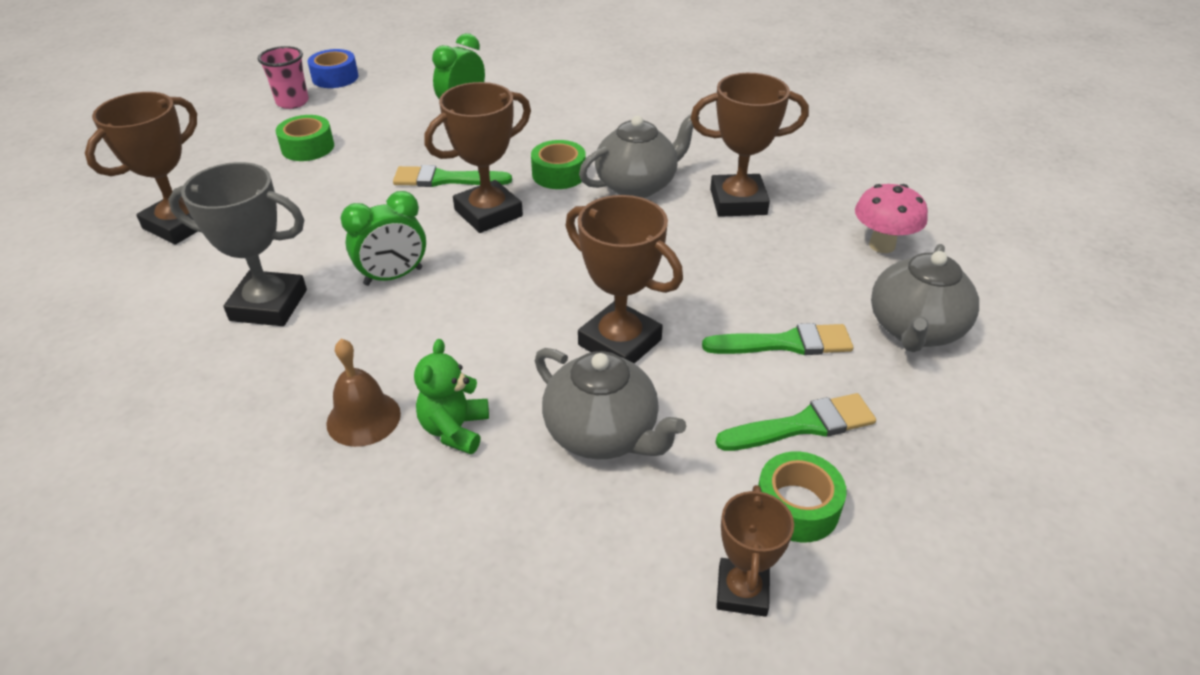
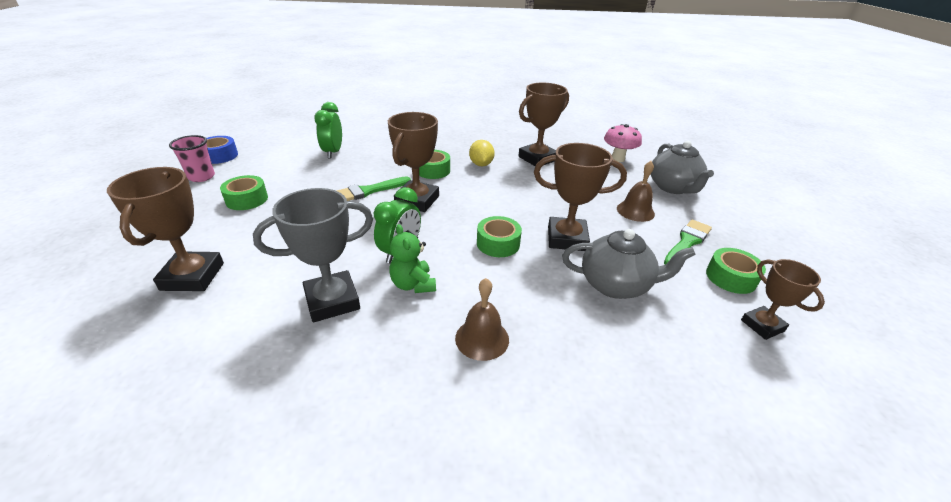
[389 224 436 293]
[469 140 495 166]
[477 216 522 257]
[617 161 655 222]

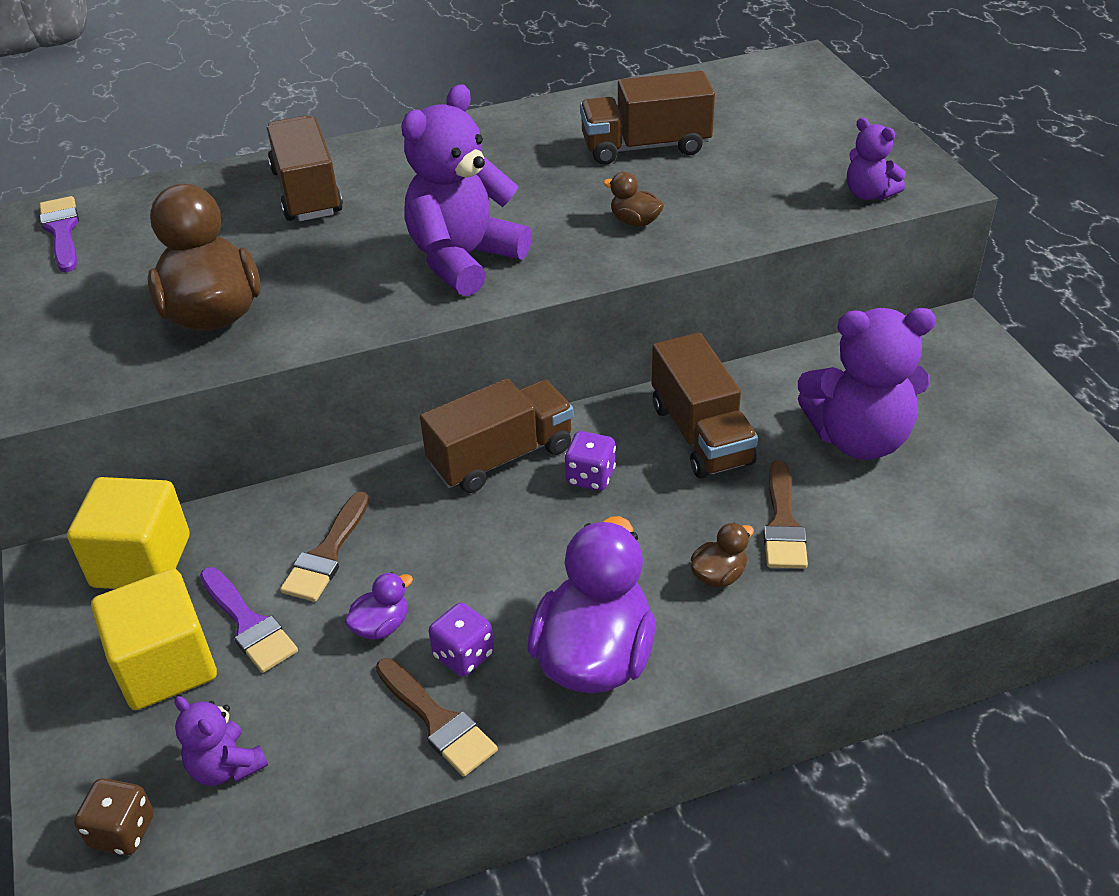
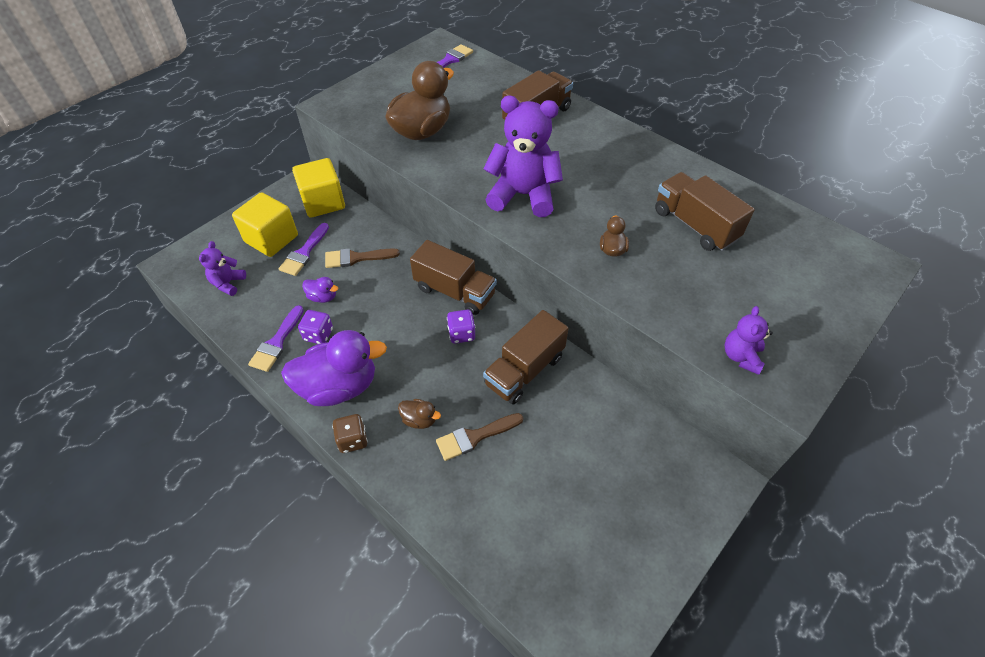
[248 305 304 372]
[332 414 368 453]
[798 308 936 460] (first image)

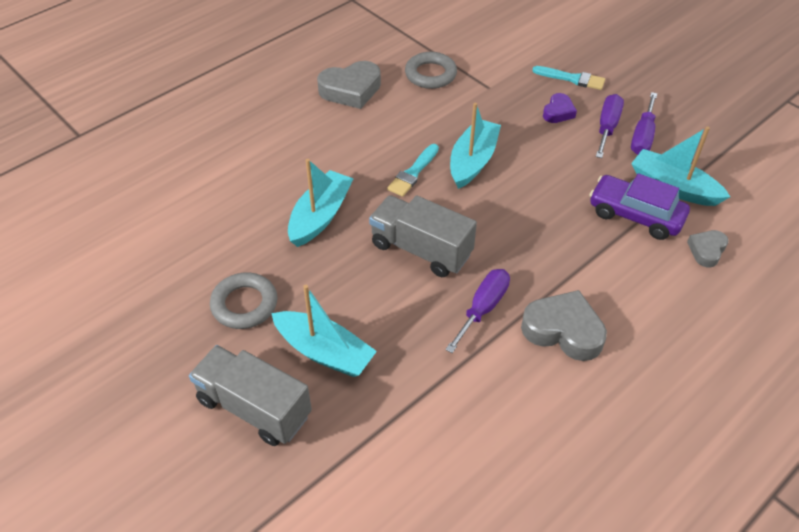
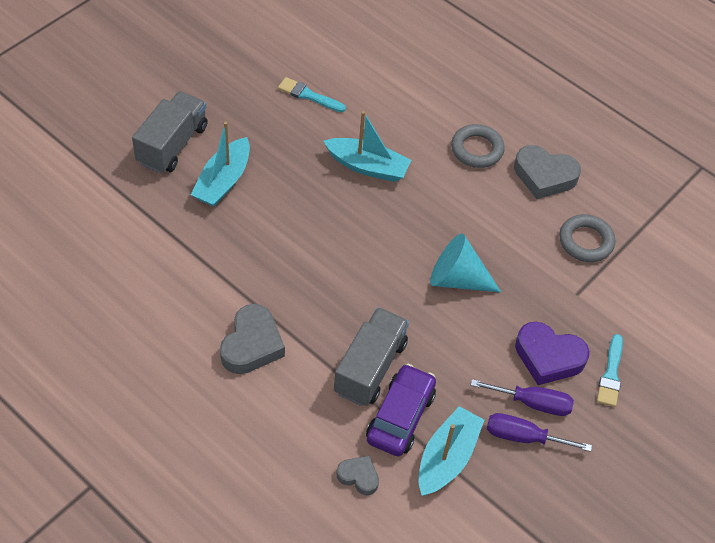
[278 77 346 112]
[334 307 409 406]
[430 233 501 292]
[451 124 505 168]
[514 145 581 199]
[515 321 590 385]
[445 269 510 353] (first image)

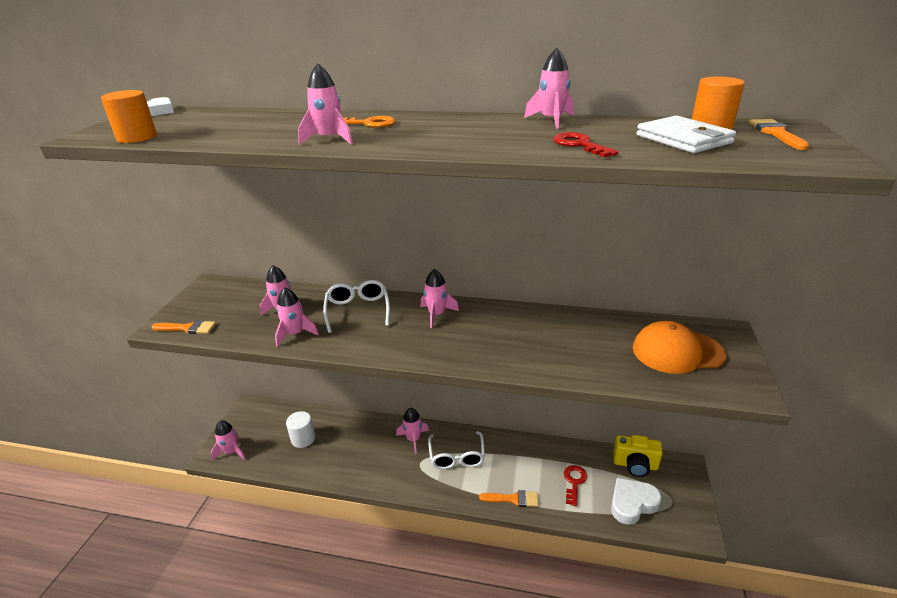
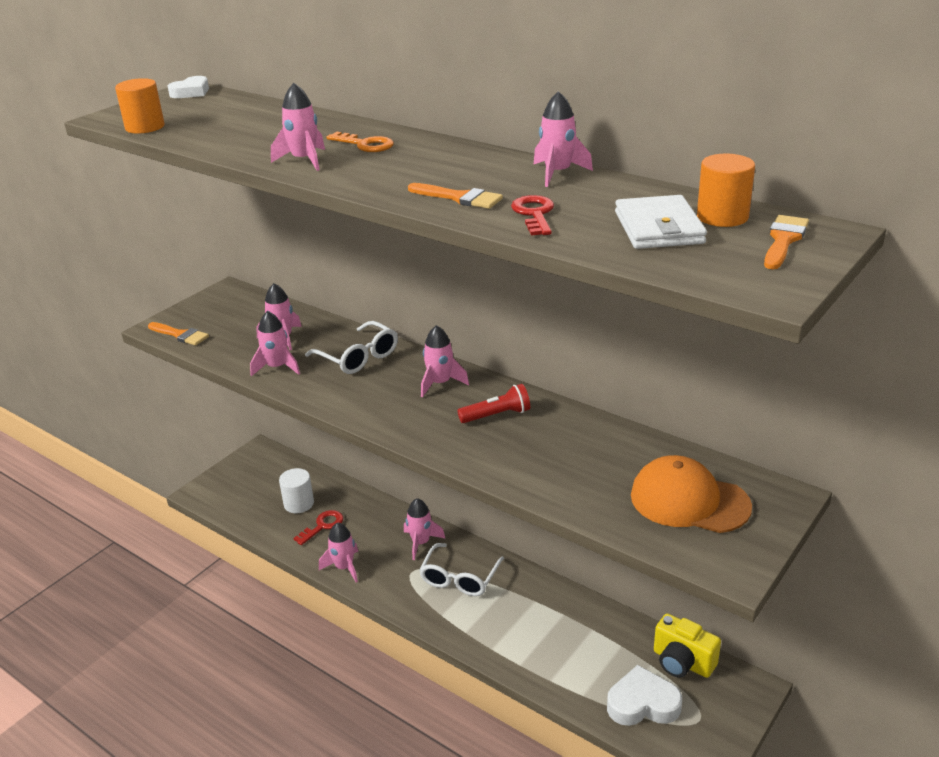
[293 510 343 545]
[305 321 398 374]
[319 522 358 583]
[408 183 503 209]
[457 384 530 423]

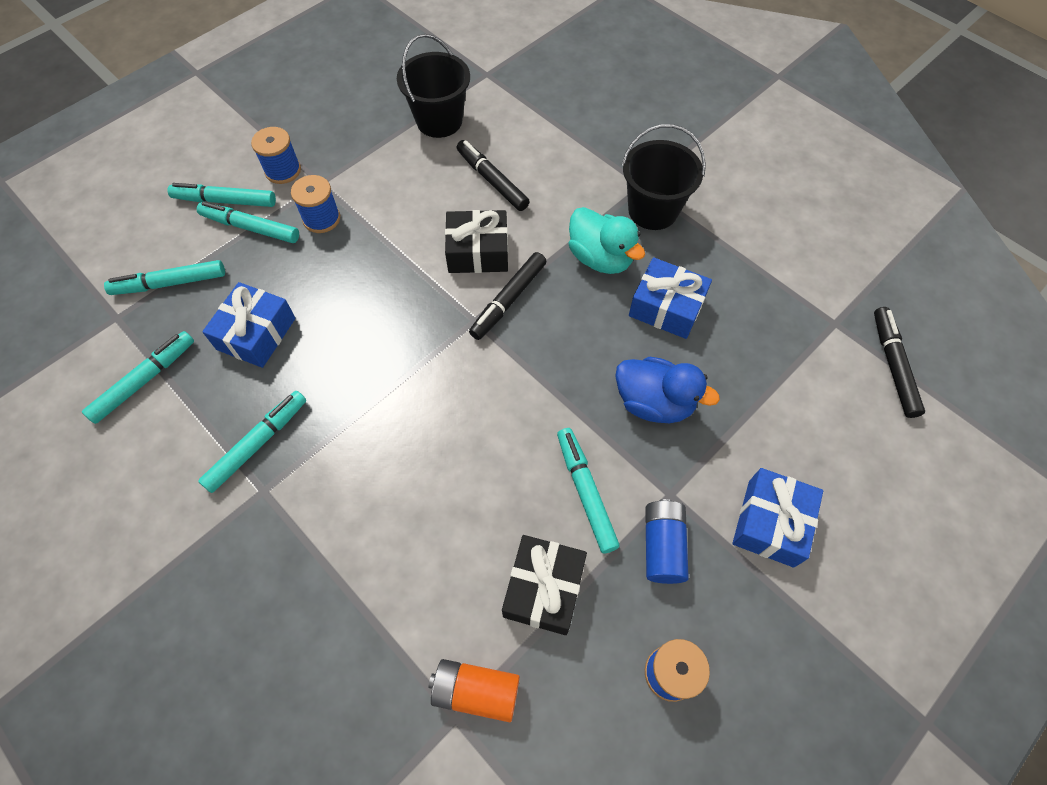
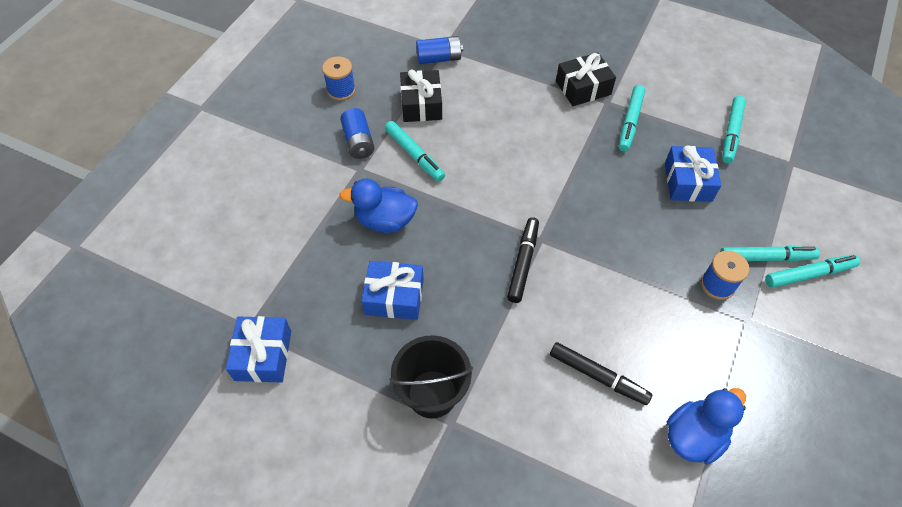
[226 316 291 382]
[416 36 463 64]
[556 52 616 106]
[667 388 746 465]
[104 260 225 295] (first image)
[251 127 301 184] (first image)
[569 207 645 274] (first image)
[874 307 925 418] (first image)

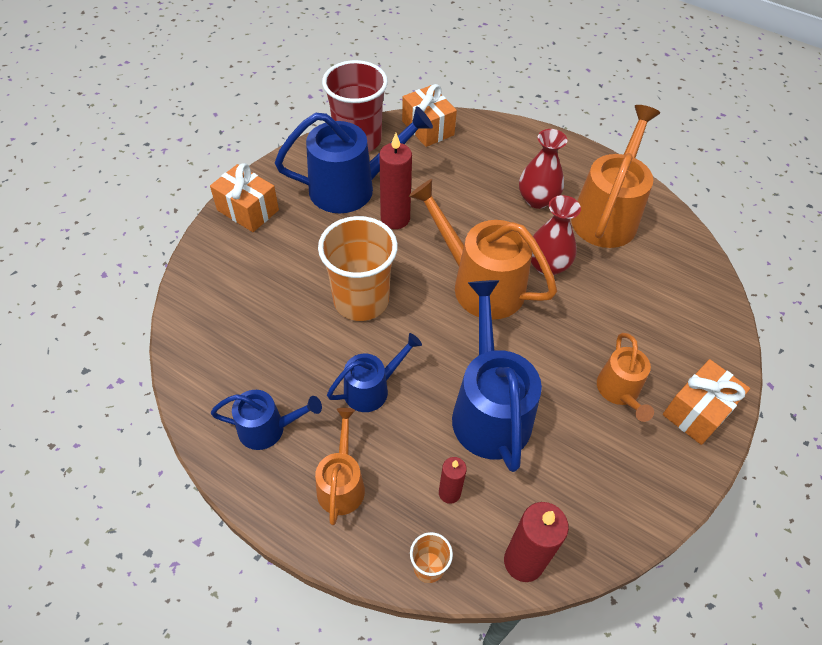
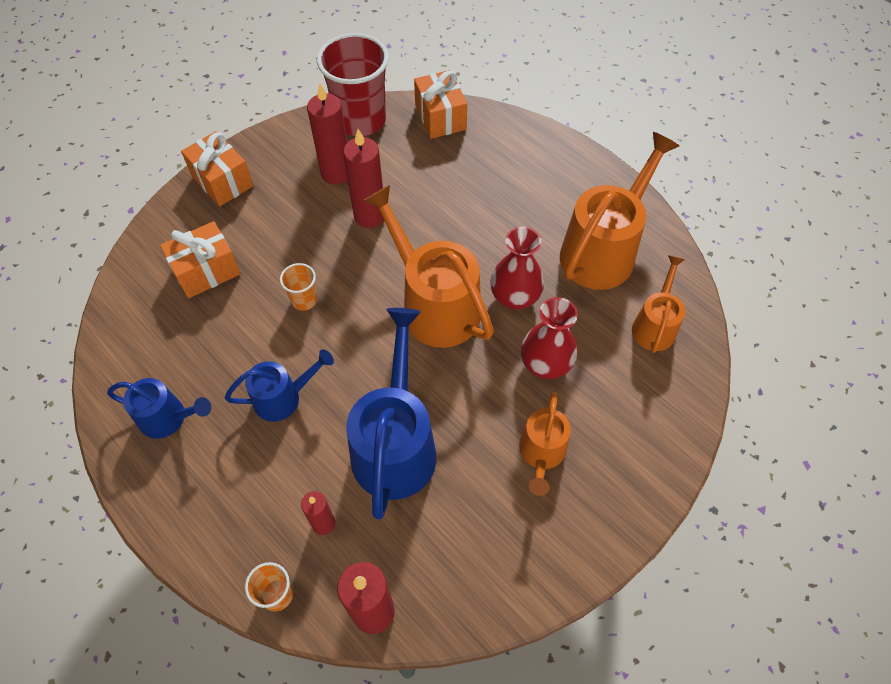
[160 221 241 298]
[280 263 318 311]
[307 84 348 185]
[521 297 578 379]
[632 255 685 353]

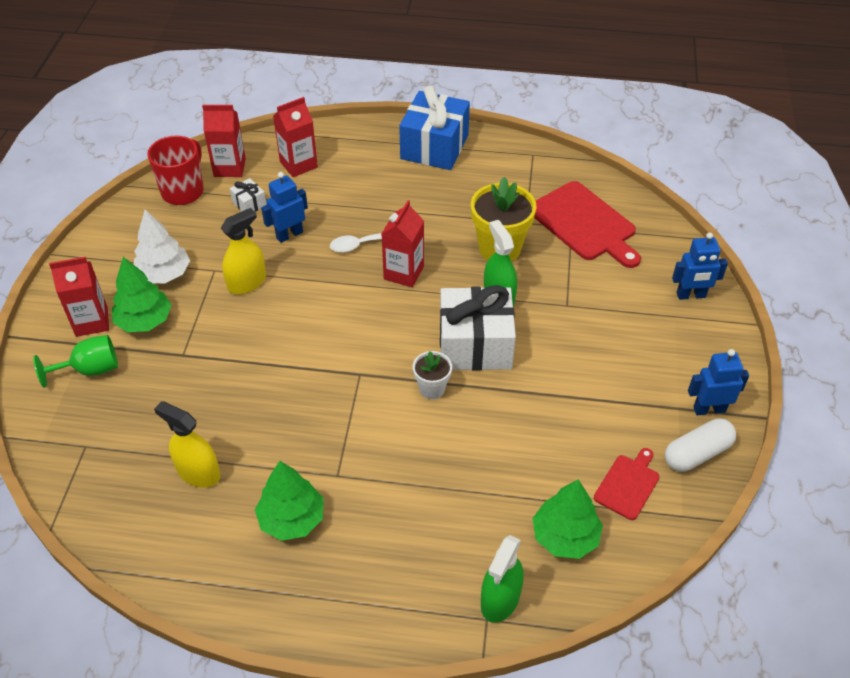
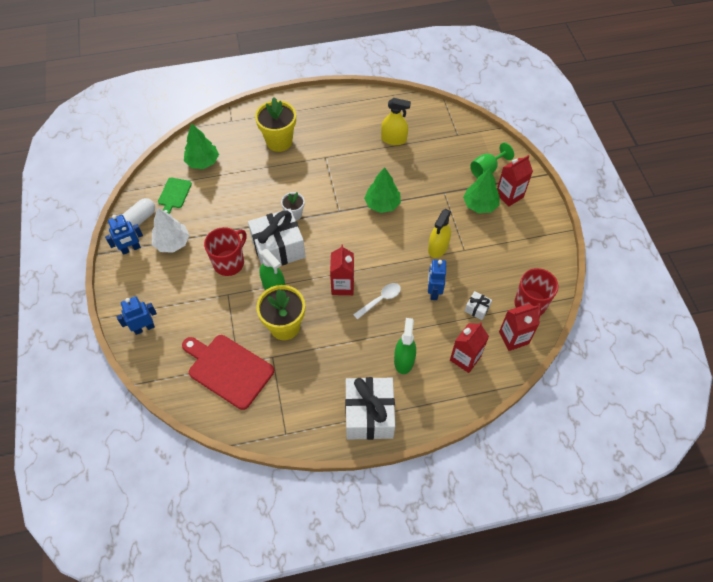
[152 208 189 253]
[158 177 192 214]
[204 227 247 276]
[255 97 296 152]
[345 377 395 440]
[364 167 401 213]
[394 318 416 374]
[428 260 446 300]

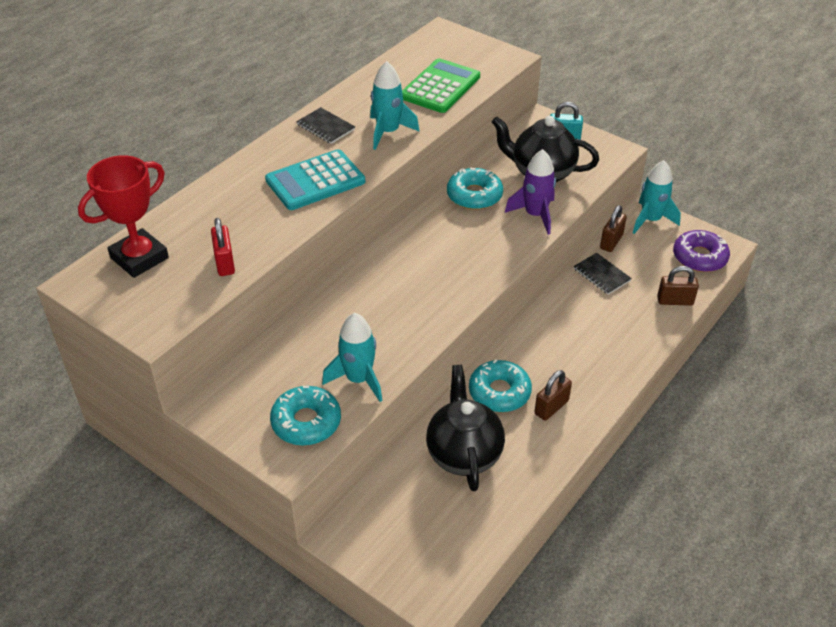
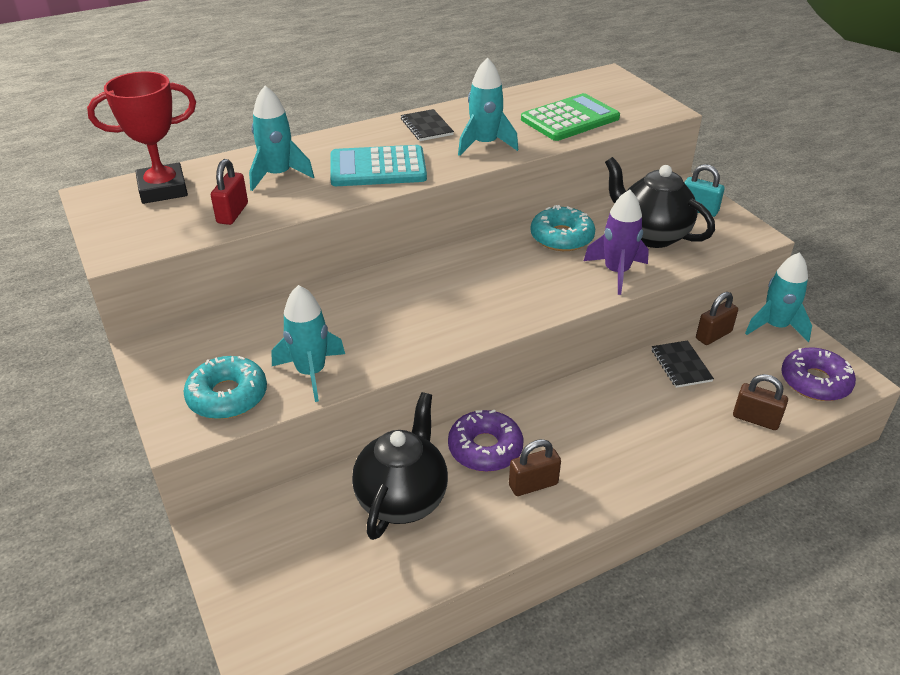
[249 86 314 191]
[448 410 524 472]

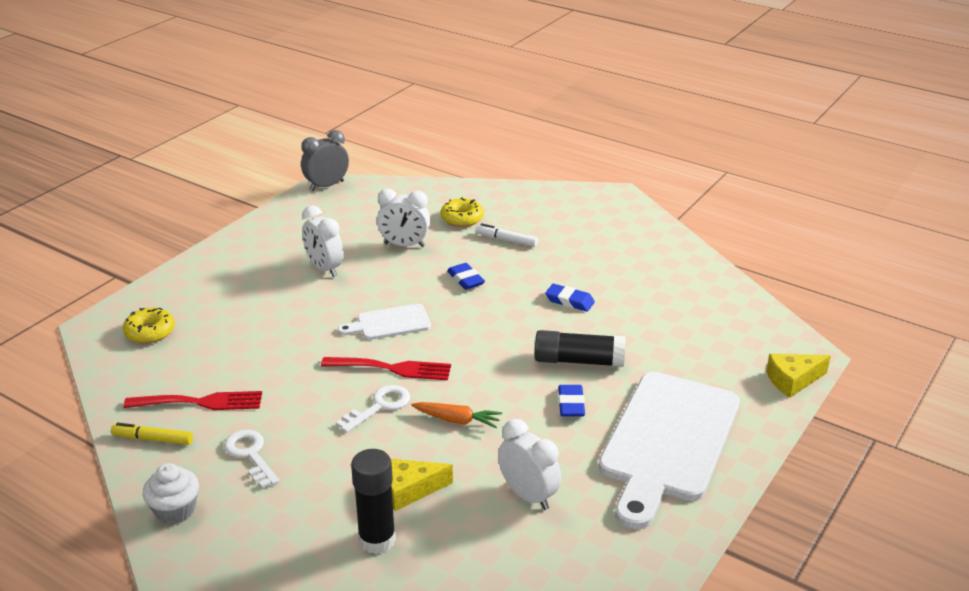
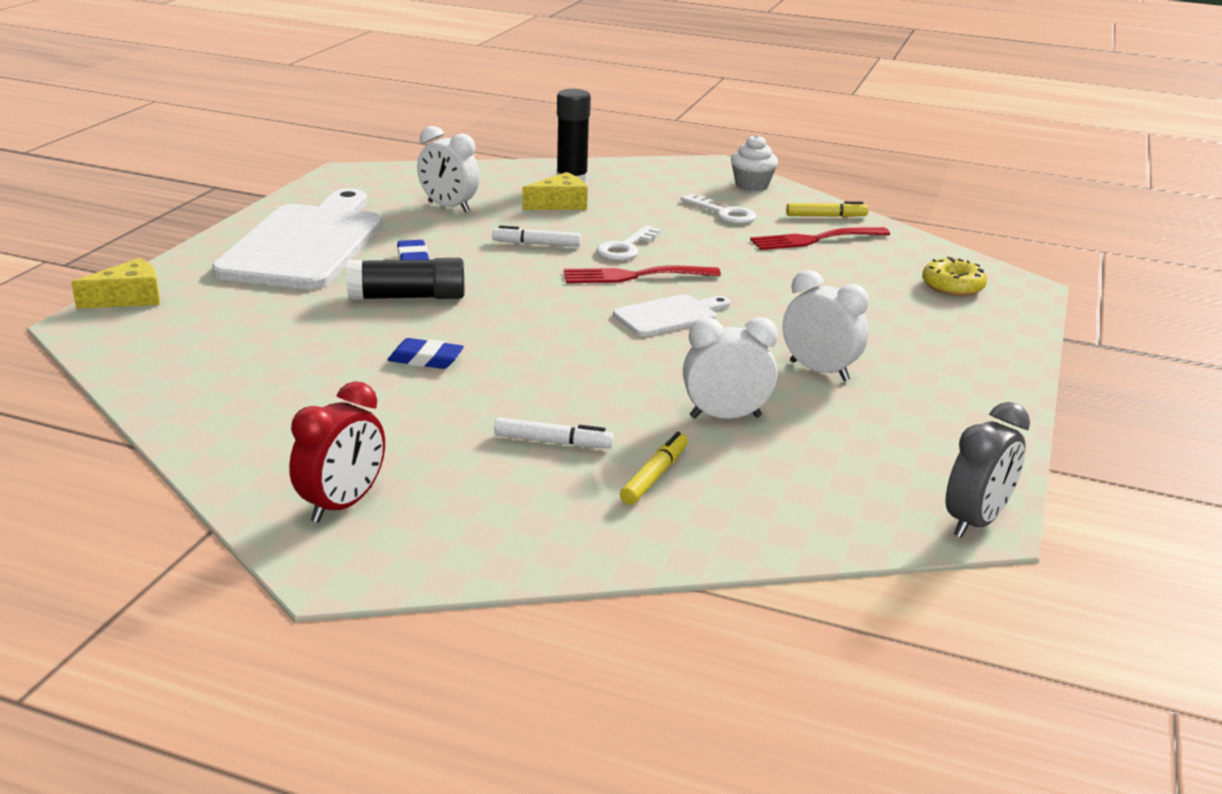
[289 381 385 523]
[493 226 581 247]
[620 432 688 505]
[447 263 485 290] (first image)

